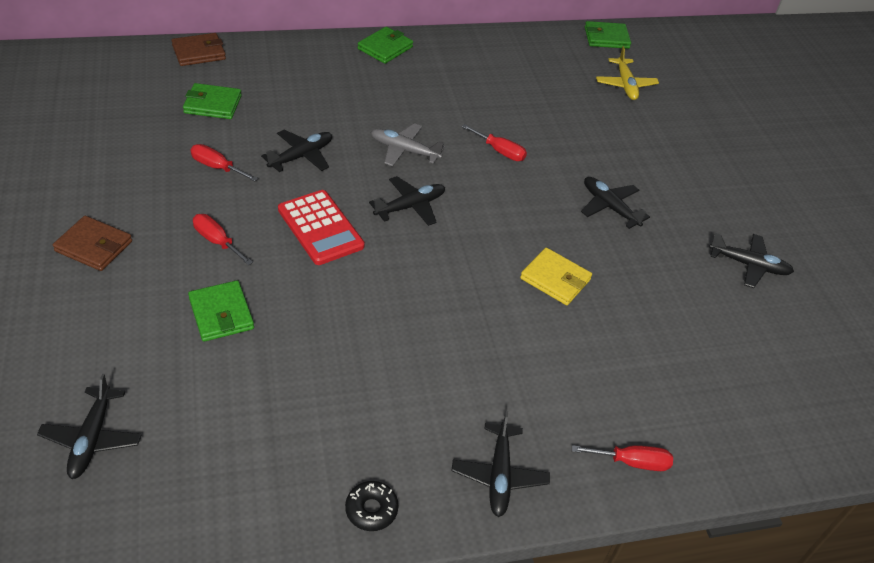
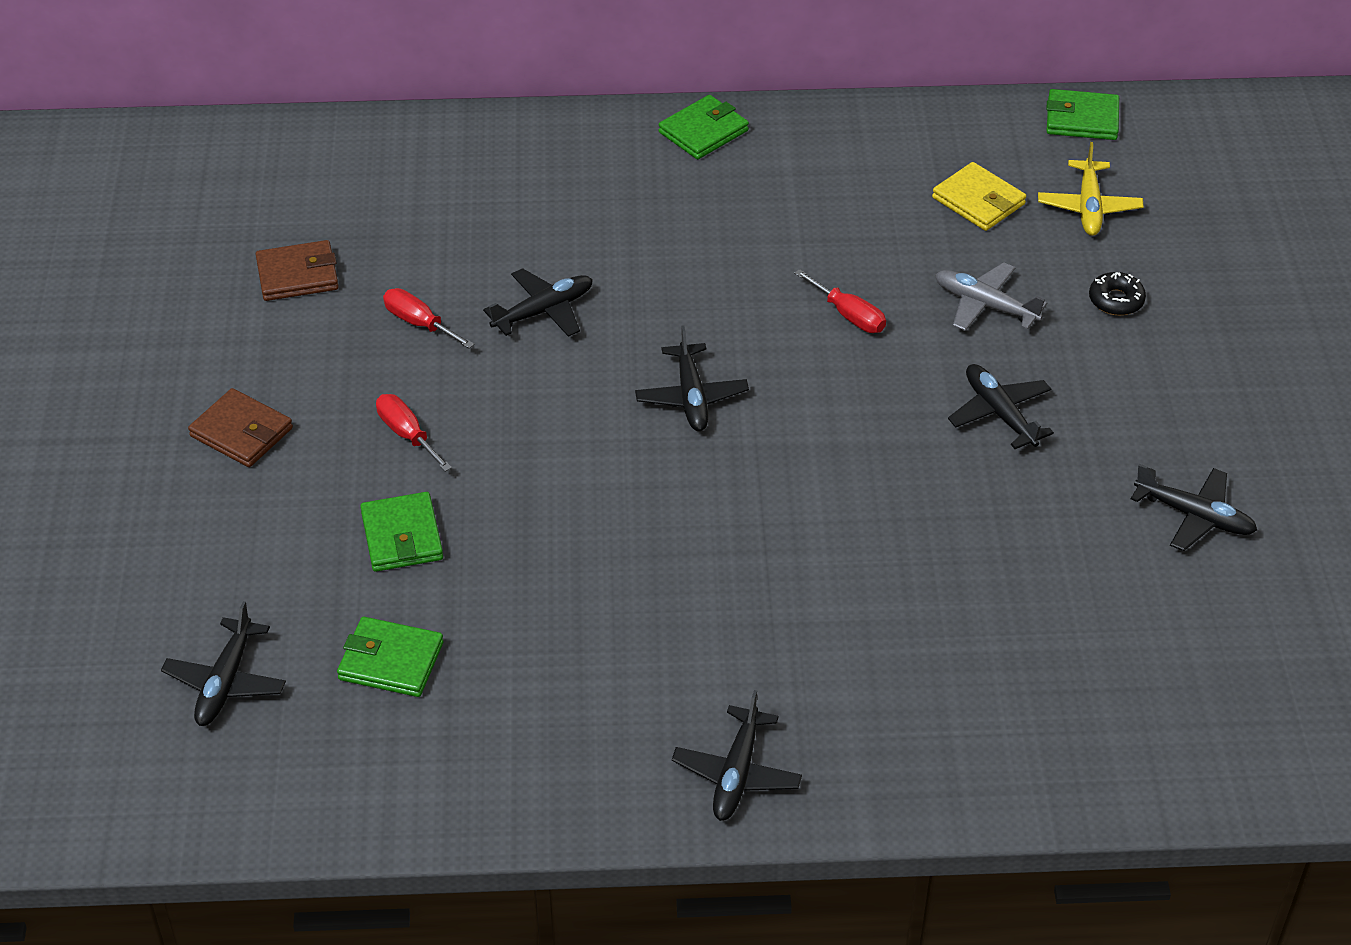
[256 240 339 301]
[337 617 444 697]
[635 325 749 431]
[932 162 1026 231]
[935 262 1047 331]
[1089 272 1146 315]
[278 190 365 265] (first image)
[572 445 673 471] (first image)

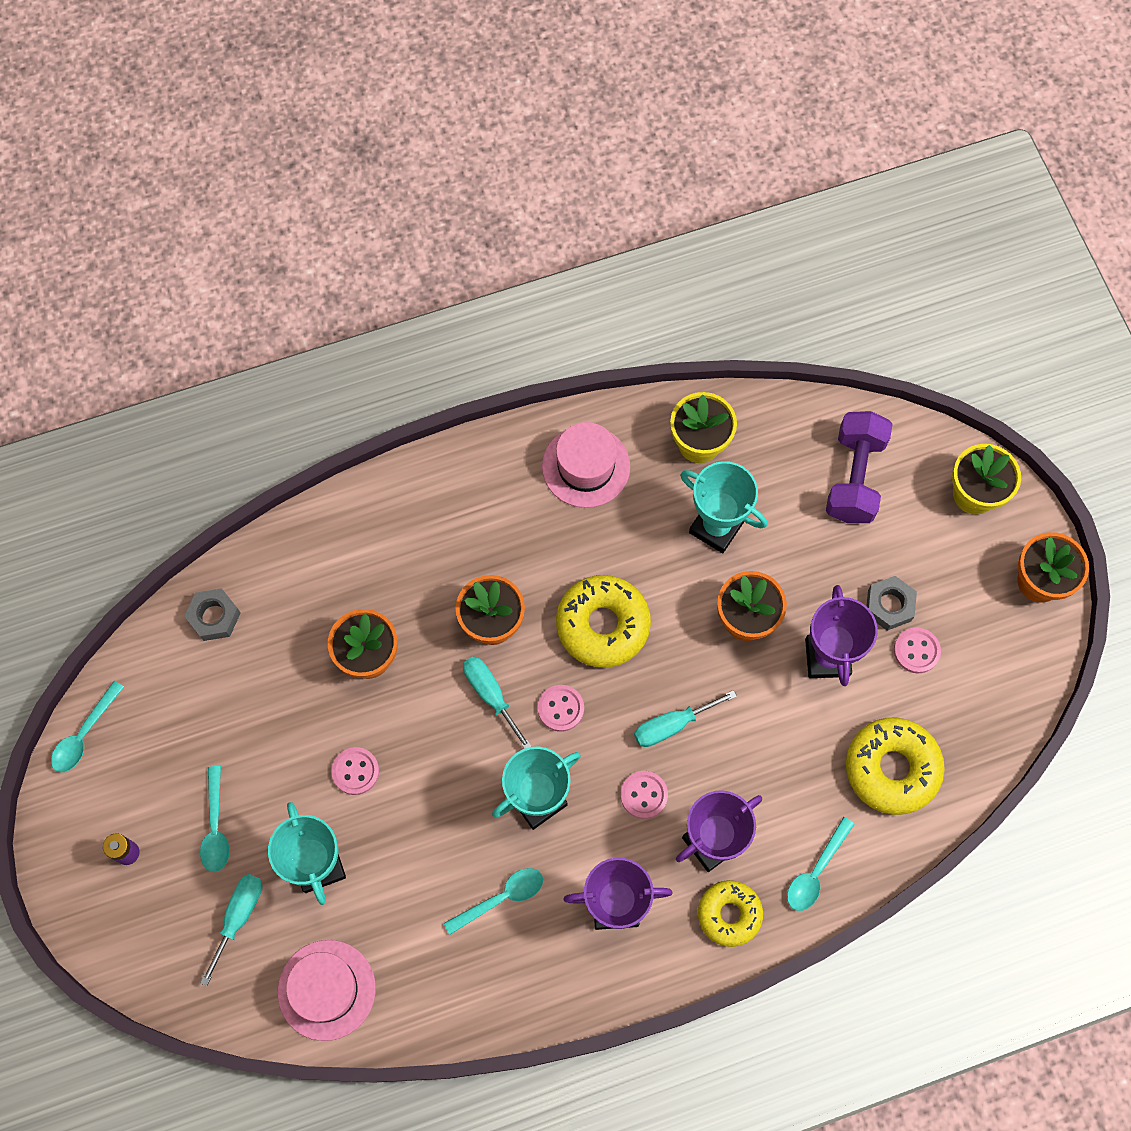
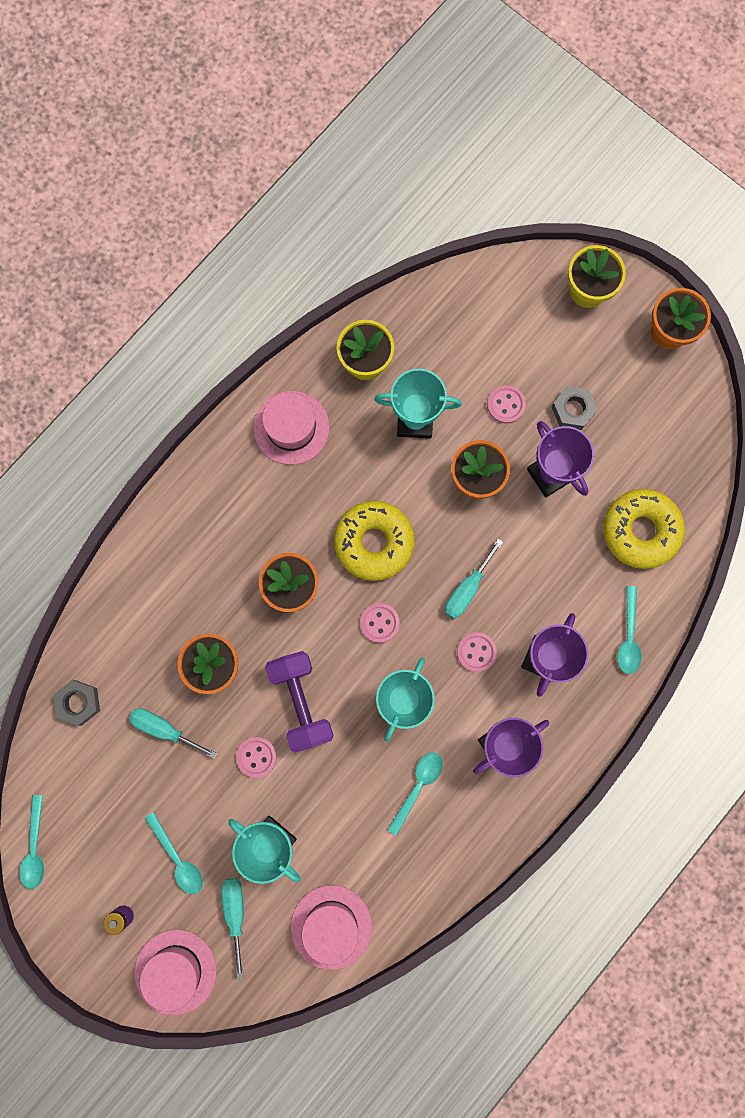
[129 709 217 759]
[134 929 217 1015]
[265 651 334 753]
[487 385 526 424]
[698 880 763 947] (first image)

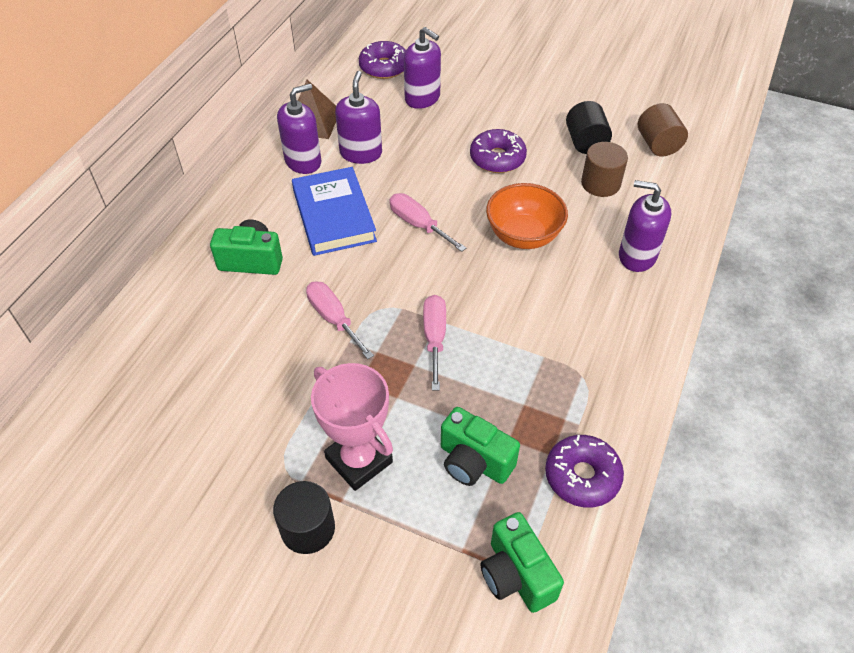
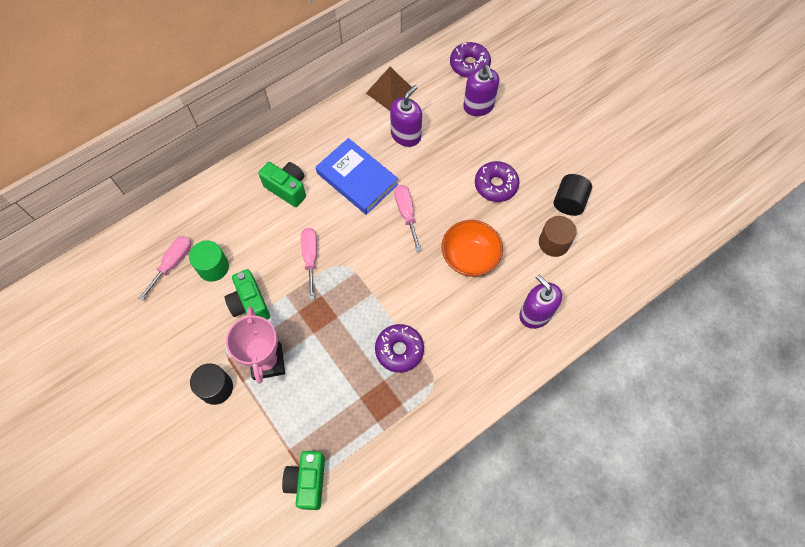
[138 236 191 301]
[189 241 229 281]
[225 269 270 319]
[316 138 398 215]
[375 324 424 373]
[277 84 321 174] (first image)
[638 103 688 157] (first image)

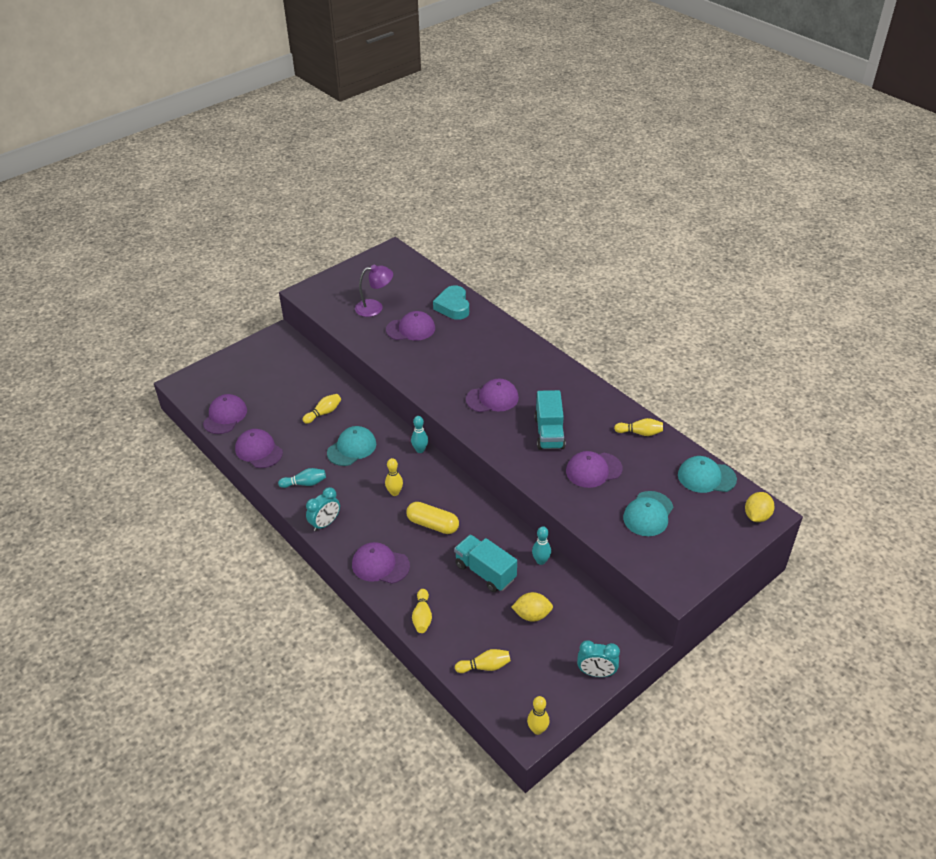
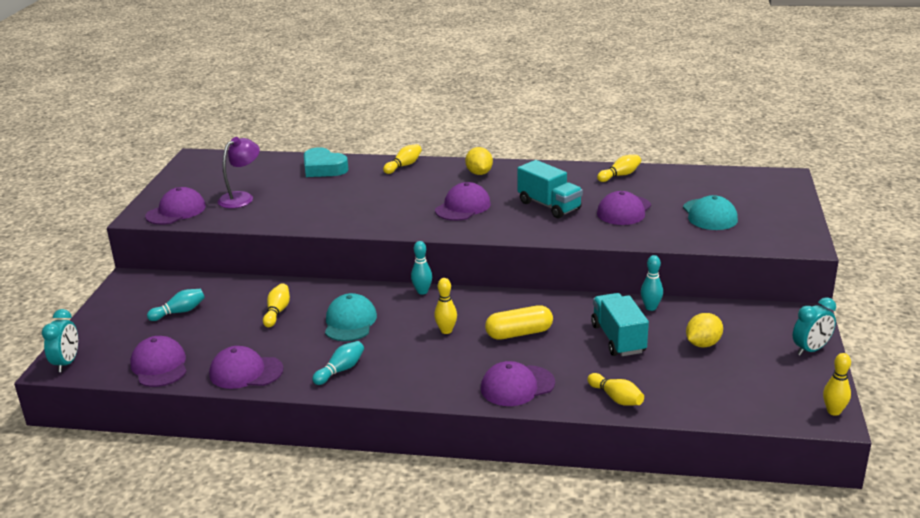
[42 309 78 372]
[145 187 206 225]
[147 289 205 321]
[383 144 422 174]
[465 147 493 175]
[591 293 649 356]
[678 456 737 493] (first image)

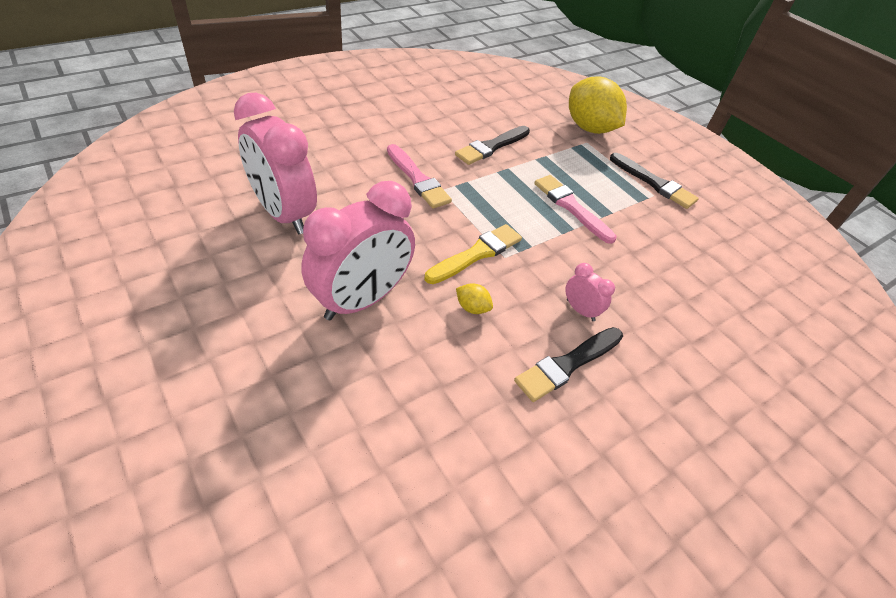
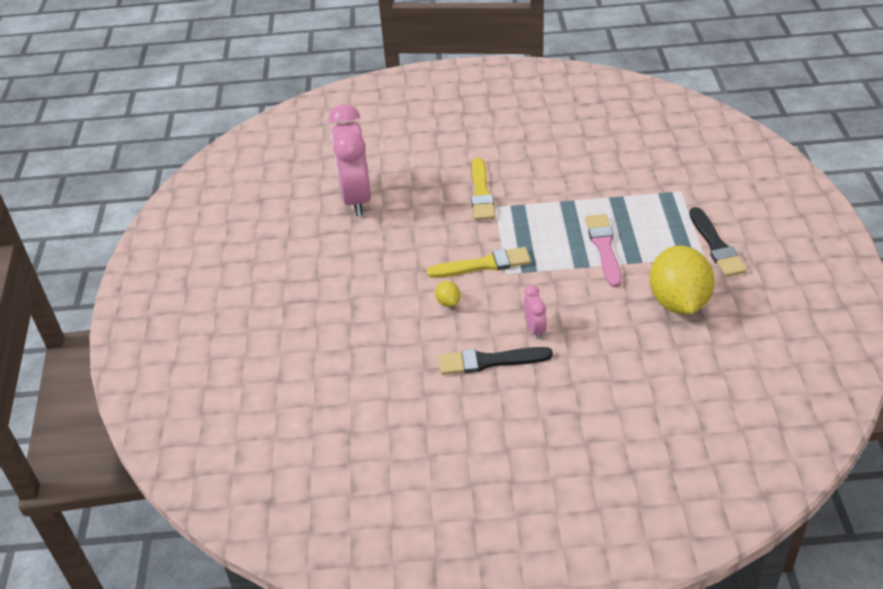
[471 158 495 220]
[650 246 715 314]
[301 181 415 320] (first image)
[455 126 530 165] (first image)

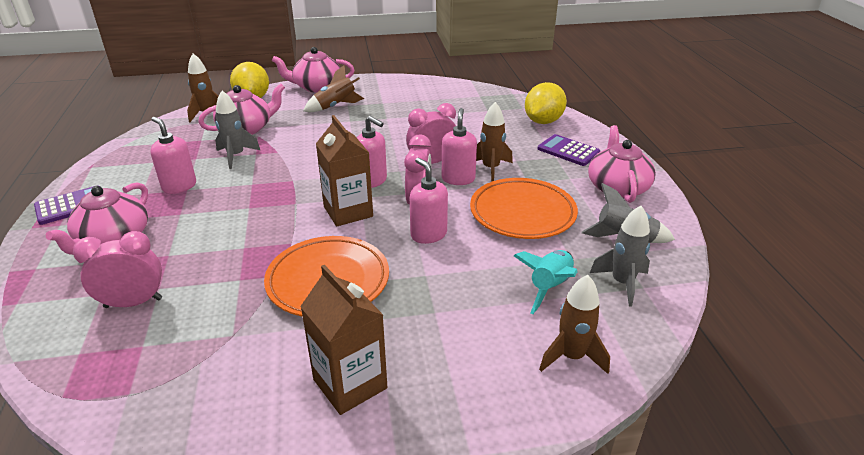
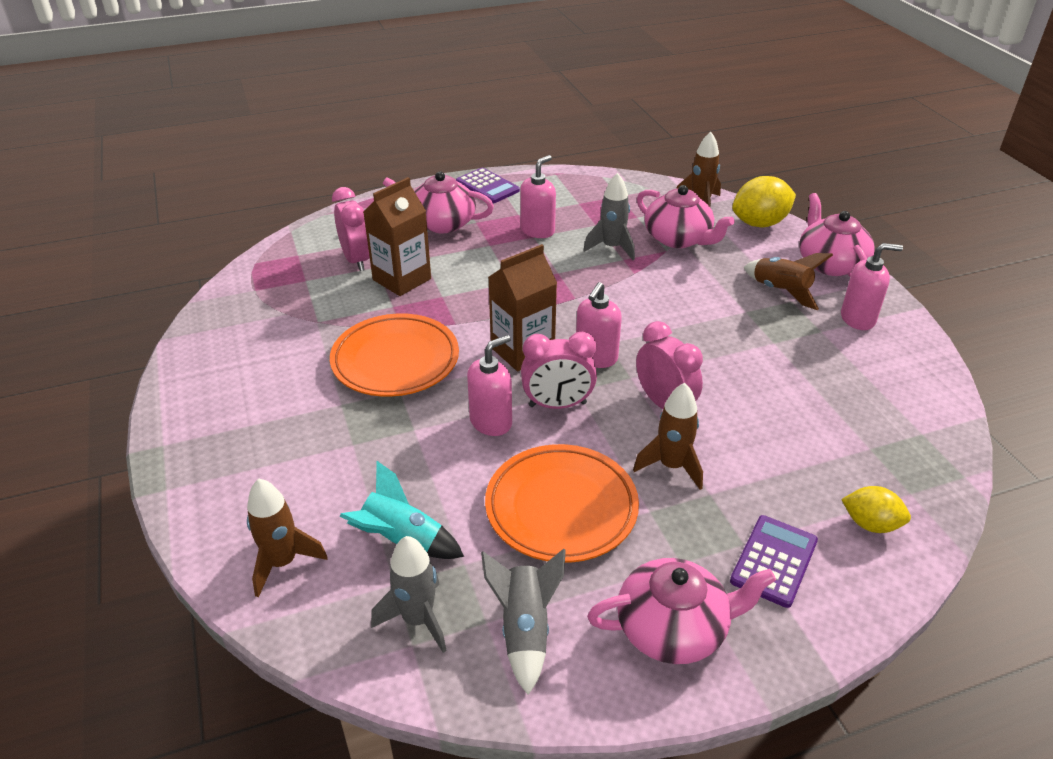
[363 177 431 296]
[841 243 903 330]
[841 486 911 533]

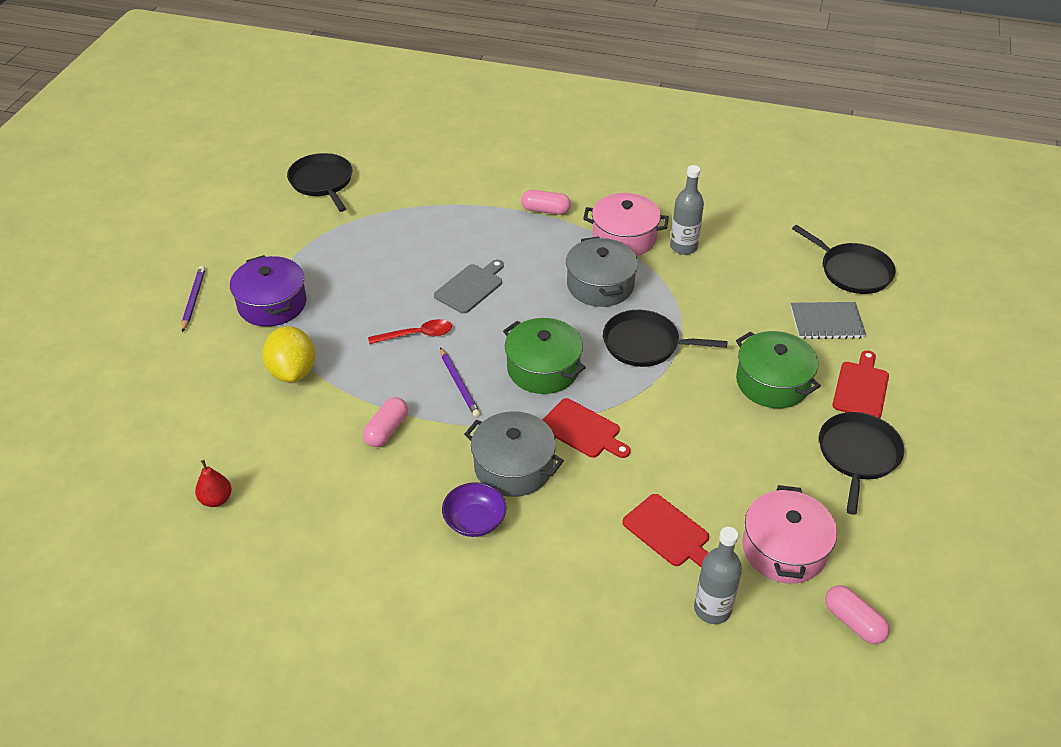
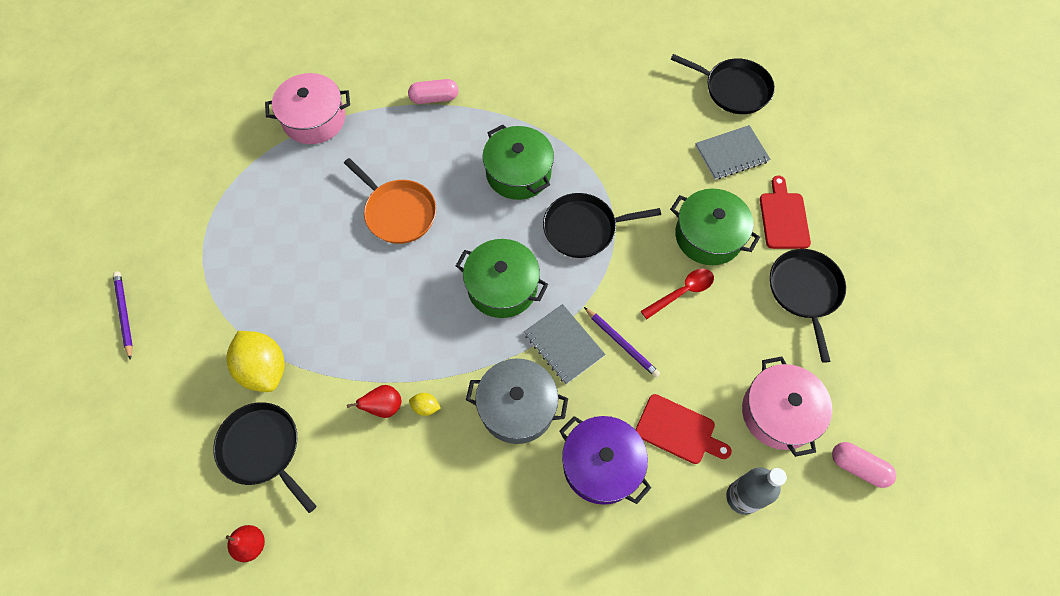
[213 402 316 513]
[265 73 350 144]
[344 158 436 244]
[347 385 401 418]
[409 393 441 416]
[483 124 554 200]
[524 304 606 384]
[560 416 651 505]
[584 307 660 378]
[641 269 714 319]
[442 482 507 537] (first image)
[670 165 704 255] (first image)

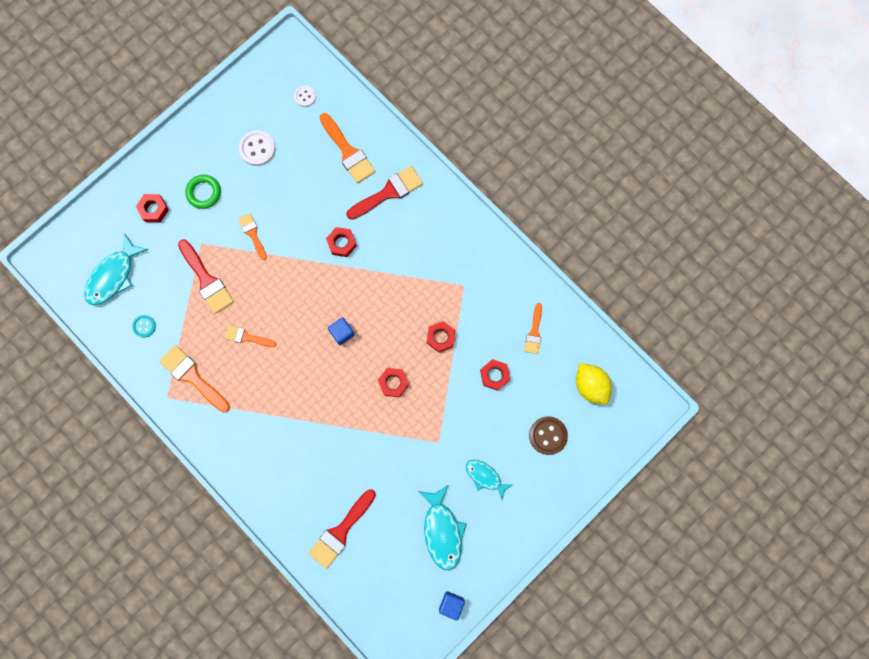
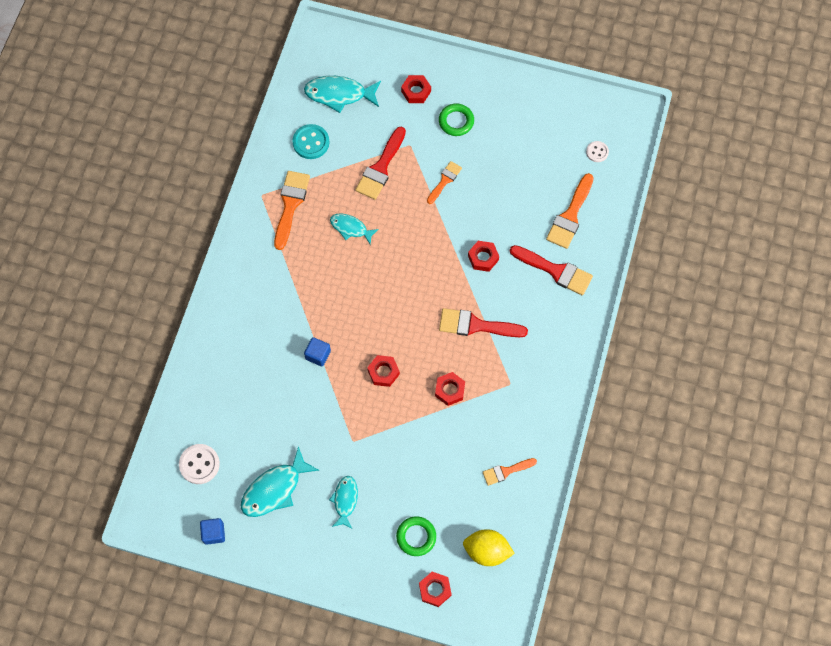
[179 444 220 484]
[292 124 330 159]
[304 337 331 366]
[330 213 379 245]
[396 516 436 556]
[419 572 452 607]
[439 308 528 337]
[463 529 515 566]

